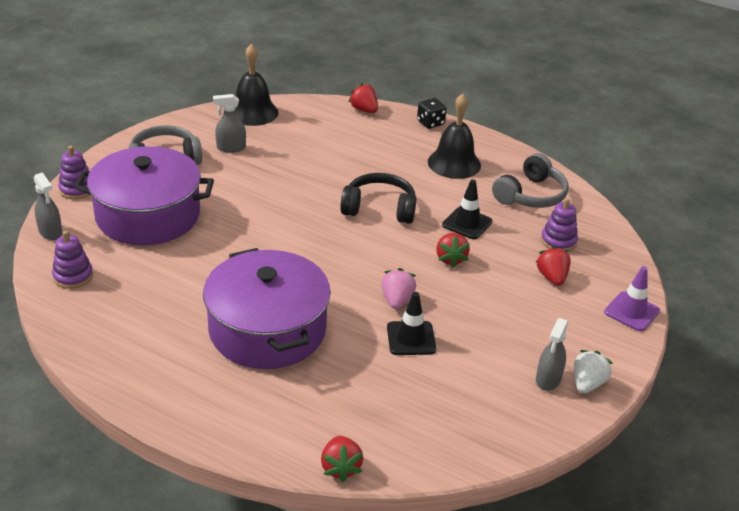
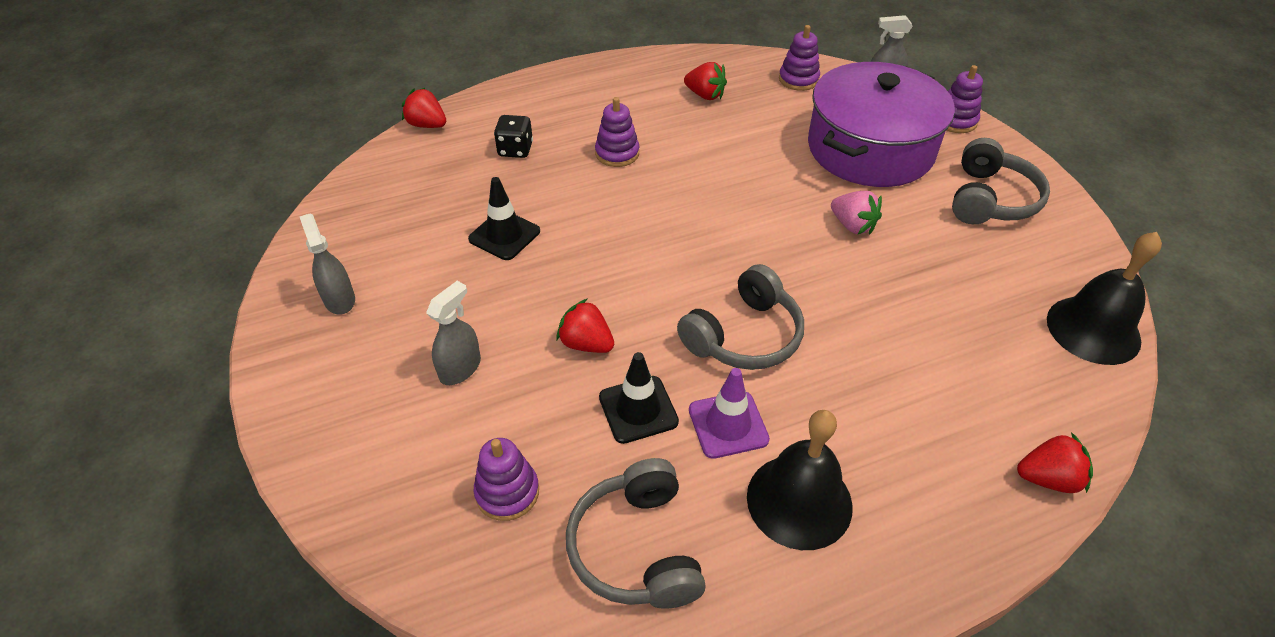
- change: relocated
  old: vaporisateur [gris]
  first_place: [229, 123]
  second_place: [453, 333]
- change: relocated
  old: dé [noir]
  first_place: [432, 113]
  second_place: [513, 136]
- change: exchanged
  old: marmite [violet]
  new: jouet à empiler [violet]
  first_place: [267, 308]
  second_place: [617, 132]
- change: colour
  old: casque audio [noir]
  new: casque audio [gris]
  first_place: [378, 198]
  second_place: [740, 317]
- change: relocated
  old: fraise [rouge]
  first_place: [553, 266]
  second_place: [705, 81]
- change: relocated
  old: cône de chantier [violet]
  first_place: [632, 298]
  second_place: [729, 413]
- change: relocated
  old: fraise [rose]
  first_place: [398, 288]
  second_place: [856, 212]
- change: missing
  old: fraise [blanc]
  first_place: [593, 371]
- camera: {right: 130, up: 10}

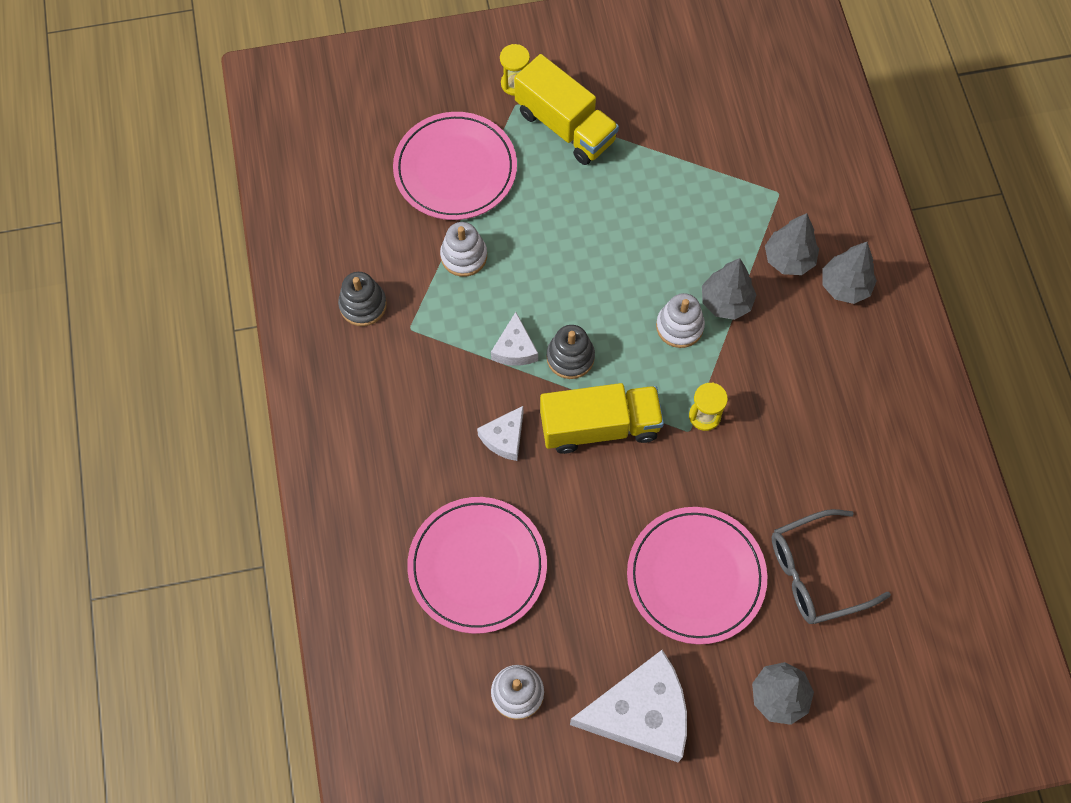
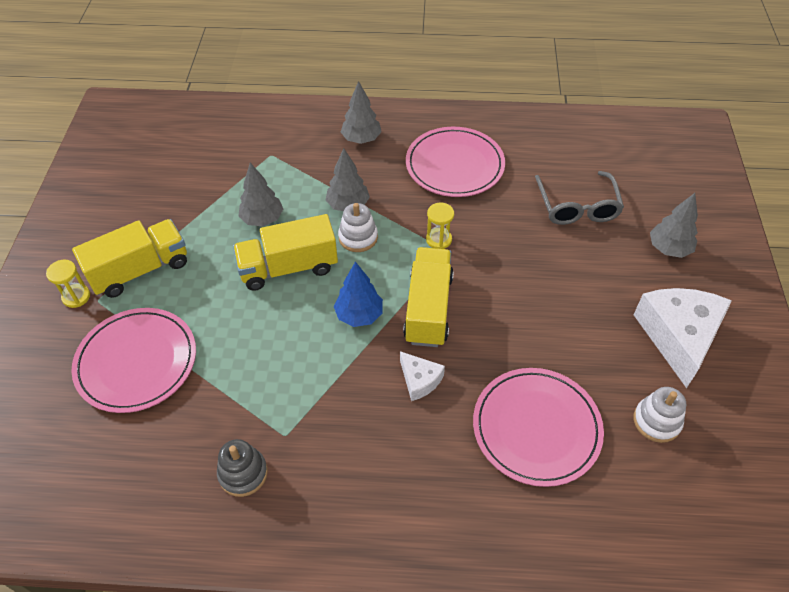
- change: appeared
  new: camion [jaune]
  second_place: [285, 252]
- change: relocated
  old: arbre [gris]
  first_place: [792, 244]
  second_place: [260, 194]
- change: exchanged
  old: jouet à empiler [gris]
  new: arbre [bleu]
  first_place: [571, 352]
  second_place: [358, 294]
- change: relocated
  old: assiette [rose]
  first_place: [697, 576]
  second_place: [455, 162]
- change: missing
  old: jouet à empiler [blanc]
  first_place: [463, 249]
- change: missing
  old: fromage [blanc]
  first_place: [514, 339]
- camera: {right: -75, up: -15}

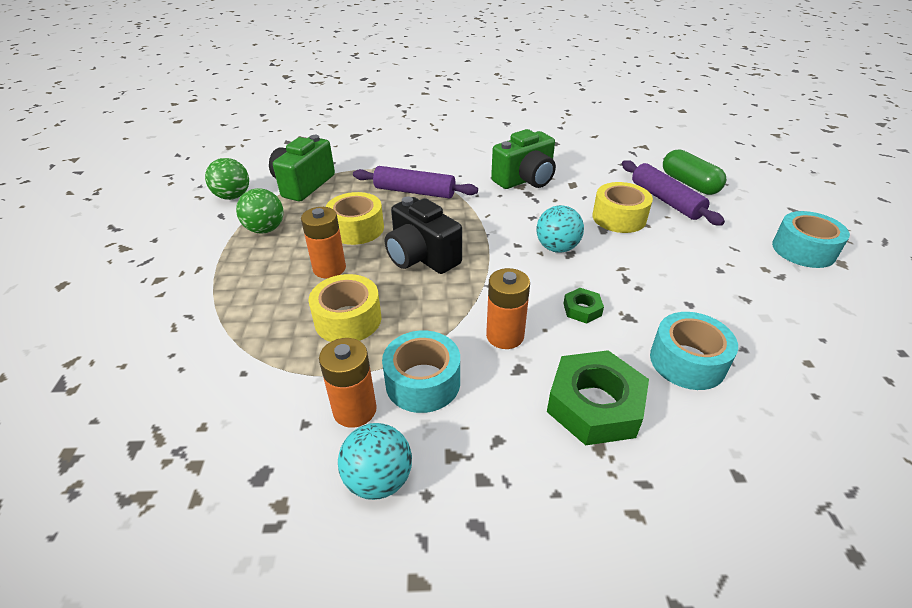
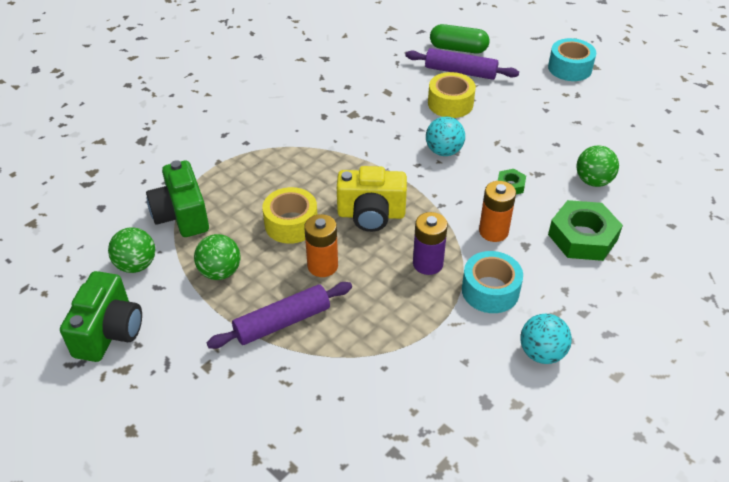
- change: relocated
  old: appareil photo [vert]
  first_place: [523, 159]
  second_place: [101, 316]
- change: relocated
  old: rouleau à pâtisserie [violet]
  first_place: [415, 182]
  second_place: [279, 315]
- change: colour
  old: appareil photo [noir]
  new: appareil photo [jaune]
  first_place: [423, 235]
  second_place: [372, 199]
- change: appeared
  new: pile [violet]
  second_place: [430, 243]
- change: exchanged
  old: ruban adhésif [turquoise]
  new: balle [vert]
  first_place: [694, 351]
  second_place: [597, 166]
- change: missing
  old: ruban adhésif [jaune]
  first_place: [345, 308]
- change: missing
  old: pile [orange]
  first_place: [348, 383]
- camera: {right: -45, up: 5}

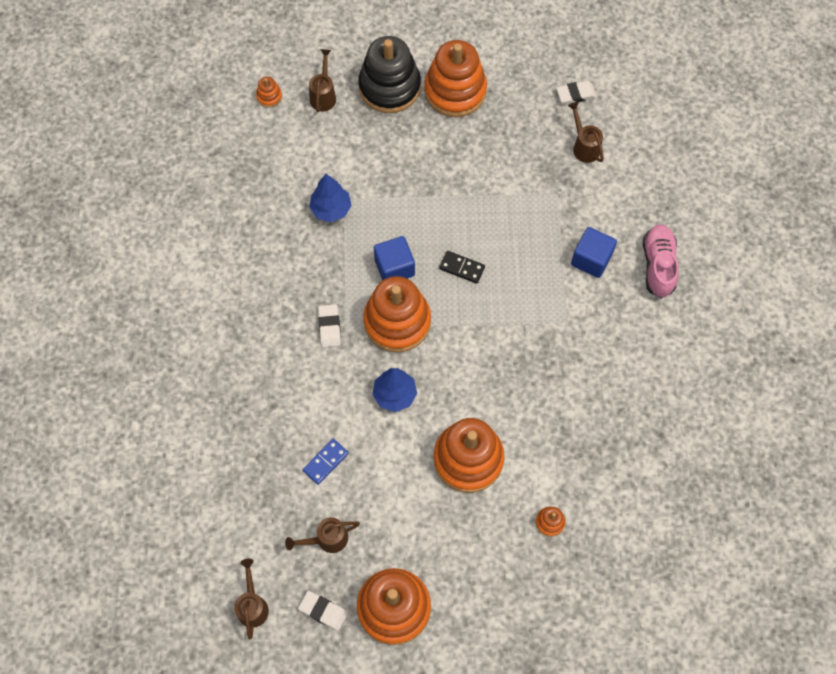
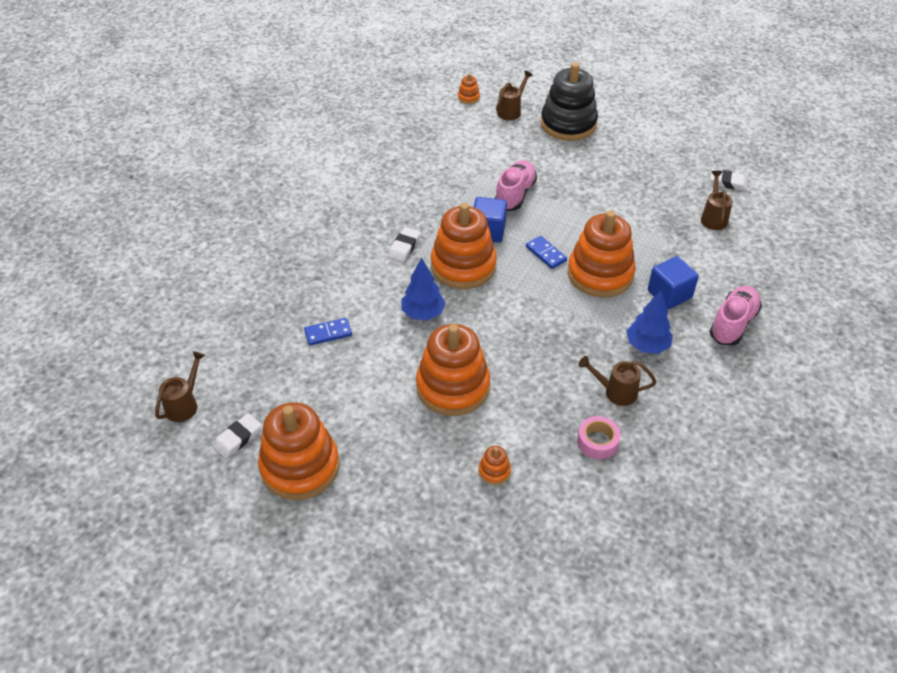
- change: spun
  old: gomme [blanc]
  first_place: [323, 611]
  second_place: [237, 436]
  degrees: 75
- change: appeared
  new: chaussure [rose]
  second_place: [516, 185]
- change: colour
  old: domino [noir]
  new: domino [bleu]
  first_place: [462, 267]
  second_place: [546, 252]
- change: relocated
  old: jouet à empiler [orange]
  first_place: [455, 78]
  second_place: [602, 254]
- change: appeared
  new: ruban adhésif [rose]
  second_place: [599, 438]
- change: relocated
  old: arrosoir [marron]
  first_place: [322, 535]
  second_place: [617, 381]
- change: relocated
  old: arbre [bleu]
  first_place: [330, 198]
  second_place: [649, 322]
- camera: {right: 30, up: -20}

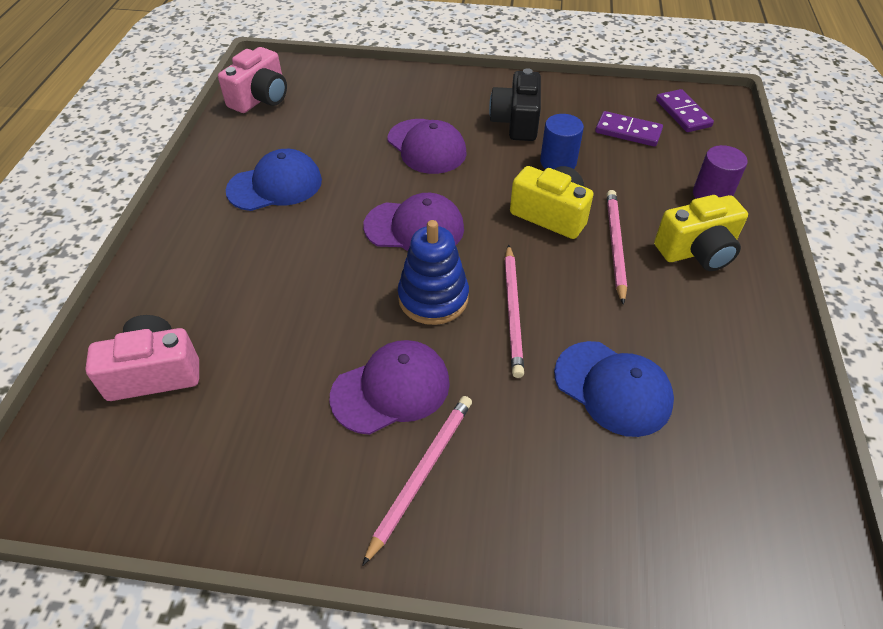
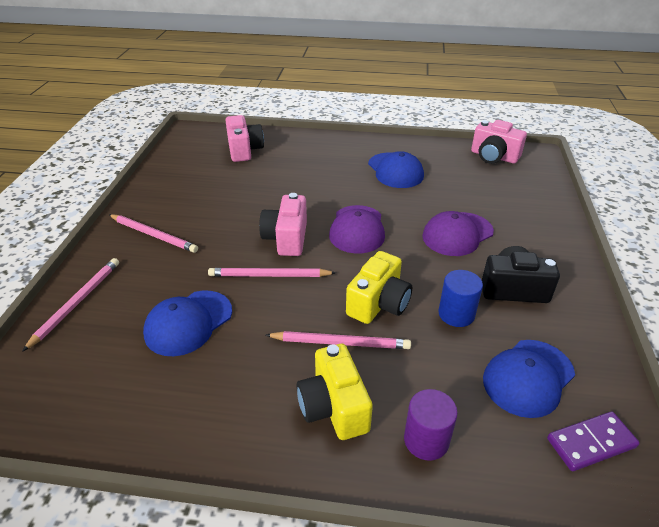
- change: appeared
  new: crayon [rose]
  second_place: [70, 305]
- change: exchanged
  old: jouet à empiler [bleu]
  new: appareil photo [rose]
  first_place: [433, 272]
  second_place: [283, 224]
- change: exchanged
  old: domino [violet]
  new: casquette [bleu]
  first_place: [629, 129]
  second_place: [529, 379]
- change: missing
  old: casquette [violet]
  first_place: [390, 387]
- camera: {right: 90, up: -10}

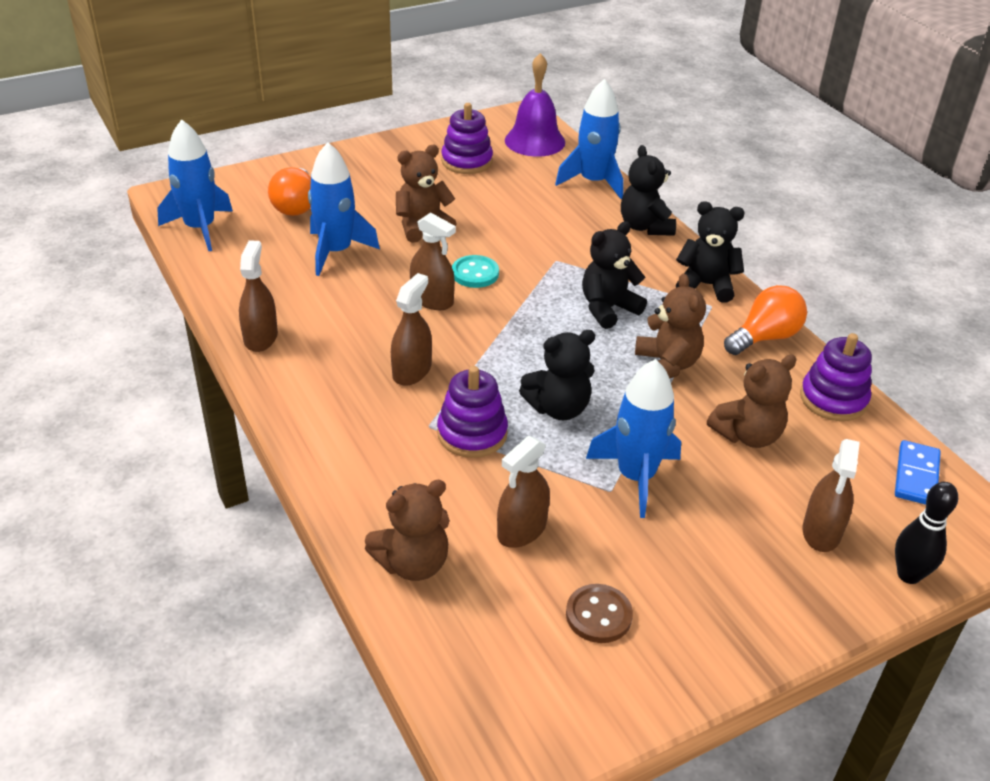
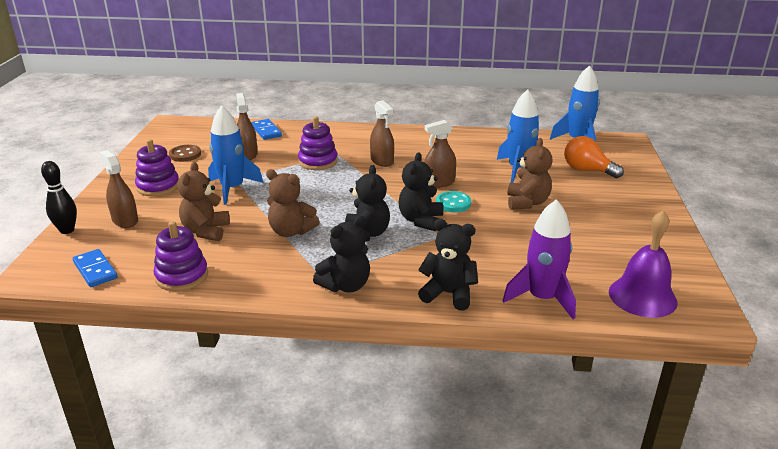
- change: relocated
  old: jouet à empiler [violet]
  first_place: [467, 138]
  second_place: [157, 167]
- change: exchanged
  old: ours en peluche [marron]
  new: domino [bleu]
  first_place: [407, 530]
  second_place: [266, 129]
- change: relocated
  old: ours en peluche [noir]
  first_place: [557, 375]
  second_place: [420, 191]
- change: colour
  old: fusée [bleu]
  new: fusée [violet]
  first_place: [589, 139]
  second_place: [539, 259]
- change: missing
  old: vaporisateur [marron]
  first_place: [258, 296]
- change: missing
  old: ampoule [orange]
  first_place: [765, 320]
- camera: {right: 125, up: -10}

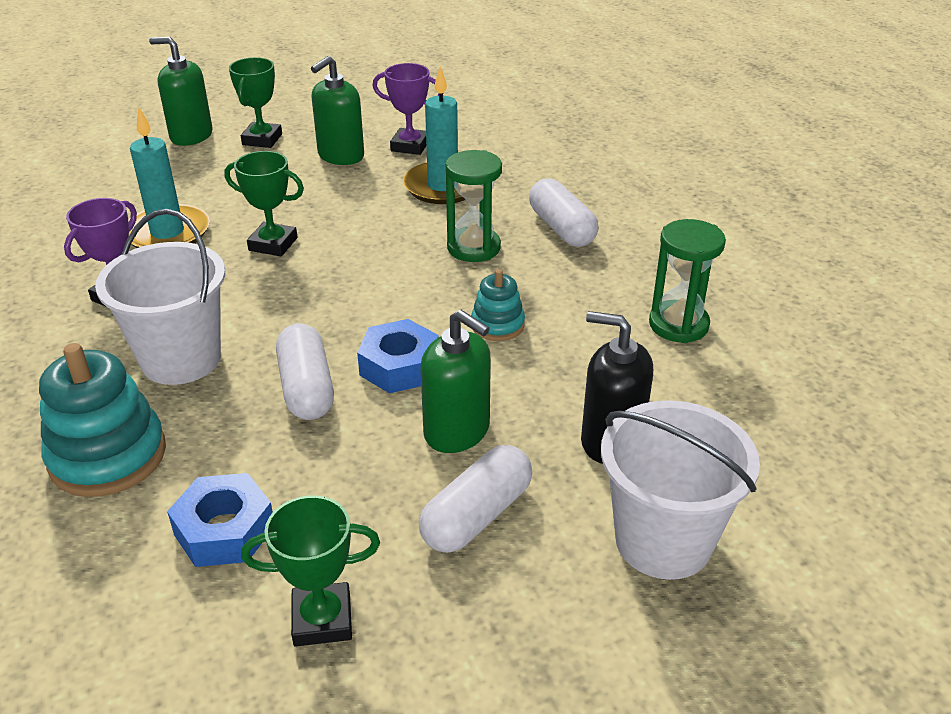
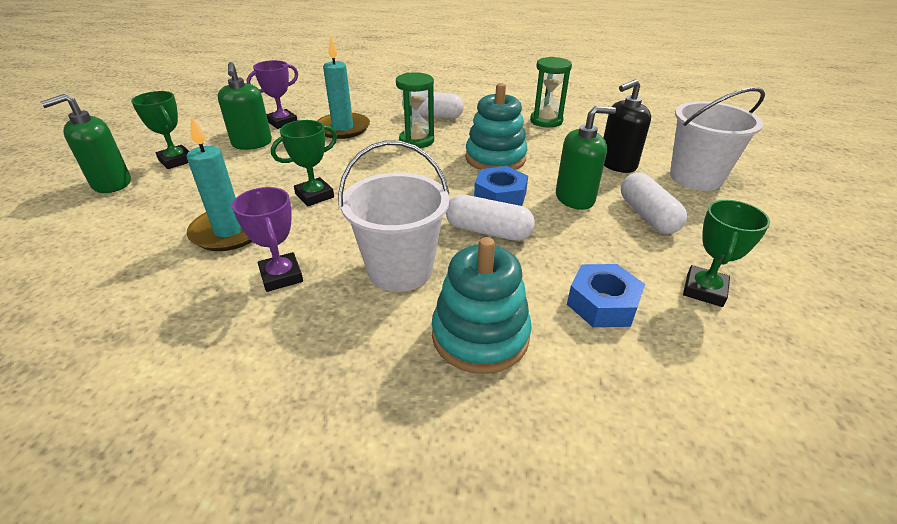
- change: size
  old: jouet à empiler [turquoise]
  first_place: [498, 305]
  second_place: [496, 126]
  factor: 1.82
- camera: {right: -55, up: 0}

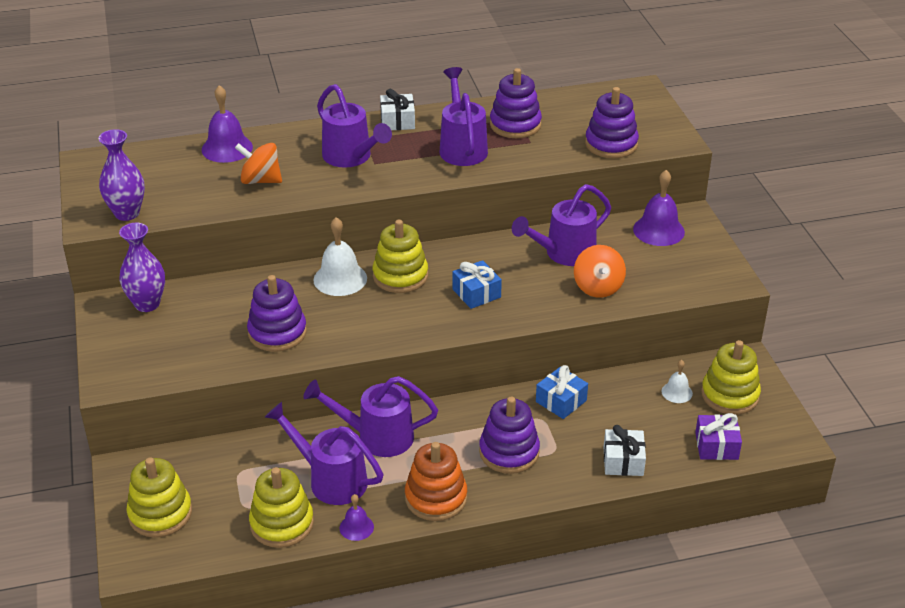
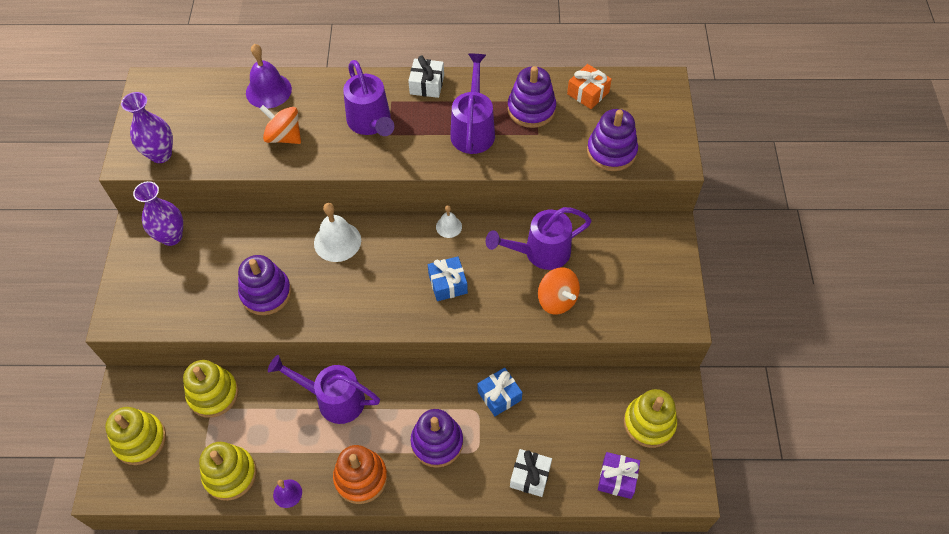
- change: relocated
  old: jouet à empiler [jaune]
  first_place: [400, 256]
  second_place: [211, 389]
- change: relocated
  old: cloche [blanc]
  first_place: [677, 381]
  second_place: [449, 221]
- change: spun
  old: toupie [orange]
  first_place: [600, 271]
  second_place: [559, 291]
  degrees: -45
- change: appeared
  new: cadeau [orange]
  second_place: [589, 86]
- change: missing
  old: arrosoir [violet]
  first_place: [324, 453]
- change: missing
  old: cloche [violet]
  first_place: [659, 208]
- camera: {right: 15, up: 20}

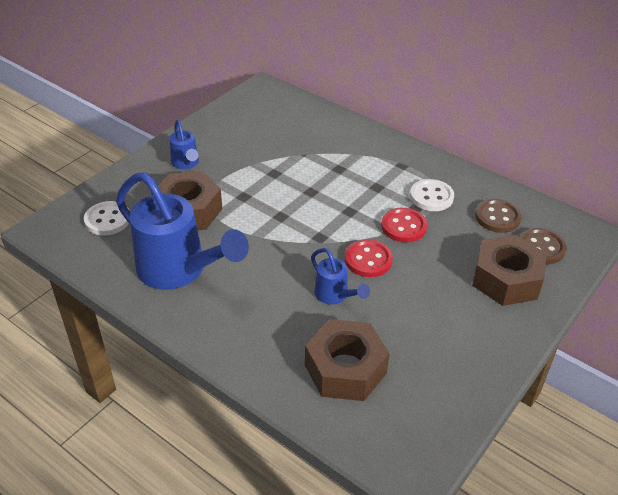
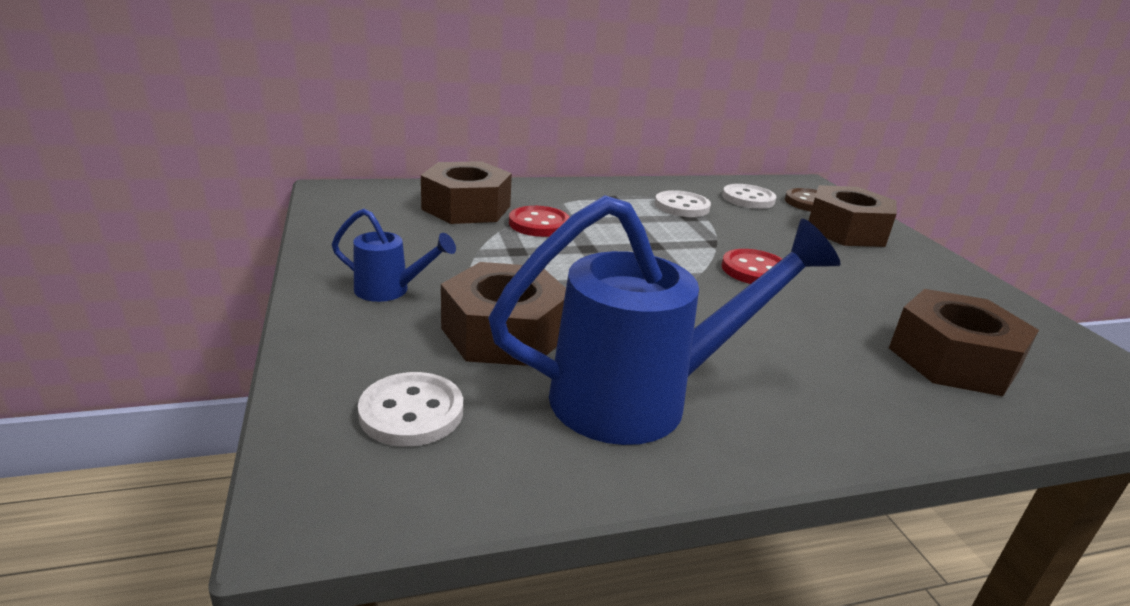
- change: appeared
  new: écrou [marron]
  second_place: [466, 192]
- change: relocated
  old: bouton [rouge]
  first_place: [404, 225]
  second_place: [539, 221]
- change: colour
  old: bouton [marron]
  new: bouton [blanc]
  first_place: [498, 216]
  second_place: [749, 196]
- change: missing
  old: arrosoir [bleu]
  first_place: [340, 276]
- camera: {right: -55, up: -15}

